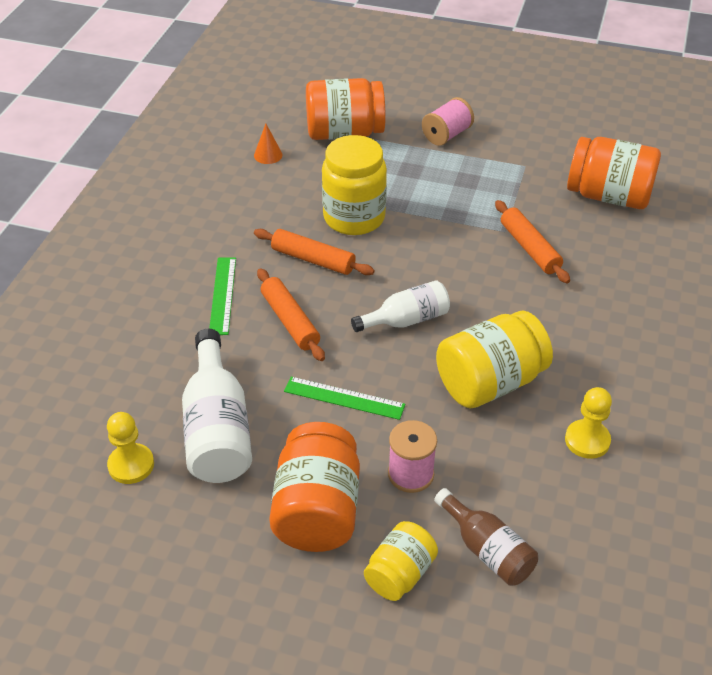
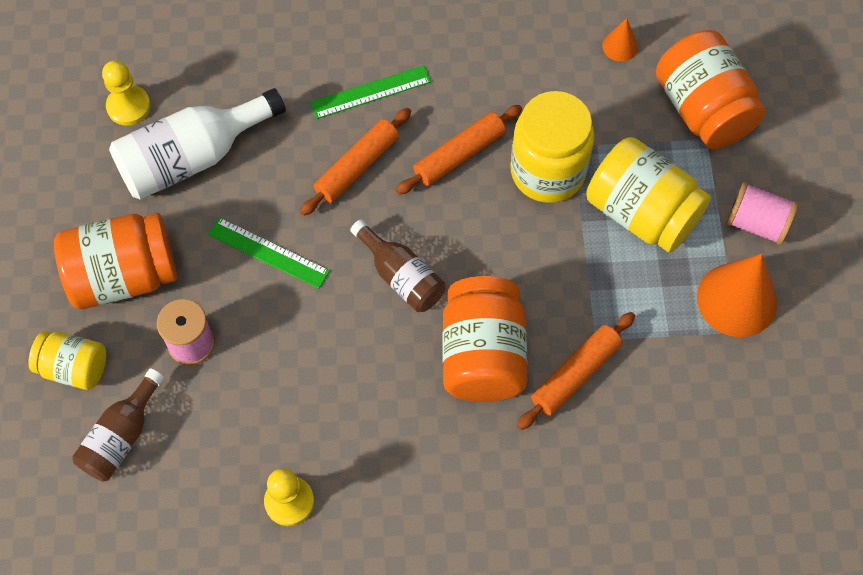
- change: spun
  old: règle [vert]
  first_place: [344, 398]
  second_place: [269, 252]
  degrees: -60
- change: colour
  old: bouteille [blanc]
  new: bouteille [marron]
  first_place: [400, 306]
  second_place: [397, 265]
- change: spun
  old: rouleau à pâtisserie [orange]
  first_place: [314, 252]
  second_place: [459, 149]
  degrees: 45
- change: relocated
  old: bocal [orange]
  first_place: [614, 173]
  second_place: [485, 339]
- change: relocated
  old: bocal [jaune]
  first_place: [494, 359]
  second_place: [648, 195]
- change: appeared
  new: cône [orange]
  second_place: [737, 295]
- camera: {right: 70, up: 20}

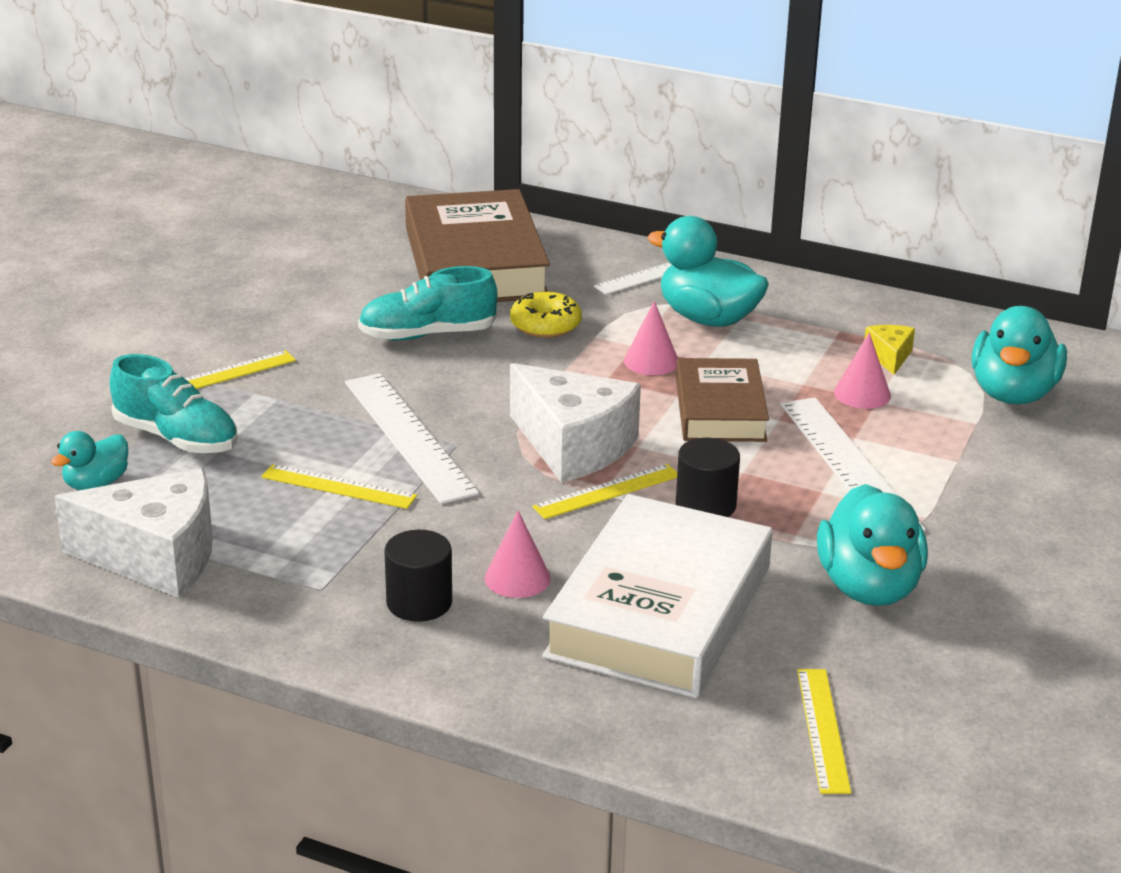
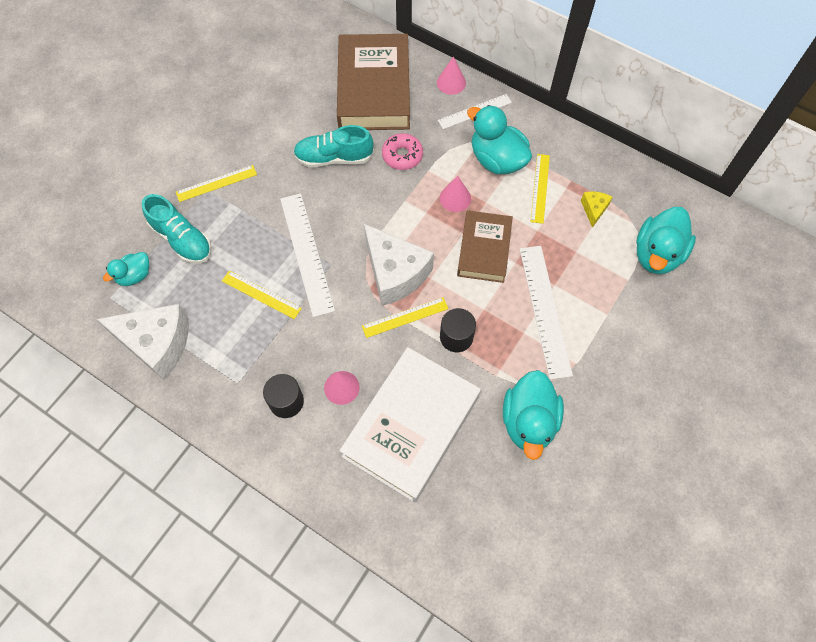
- change: colour
  old: beignet [jaune]
  new: beignet [rose]
  first_place: [546, 315]
  second_place: [402, 151]
- change: relocated
  old: cône [rose]
  first_place: [862, 370]
  second_place: [451, 75]
- change: relocated
  old: règle [jaune]
  first_place: [824, 731]
  second_place: [540, 189]
- camera: {right: 10, up: 35}

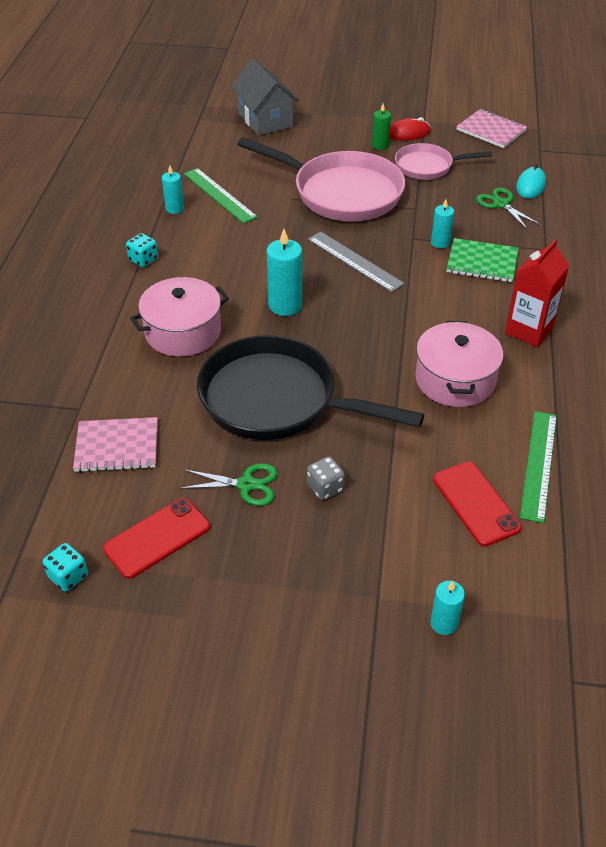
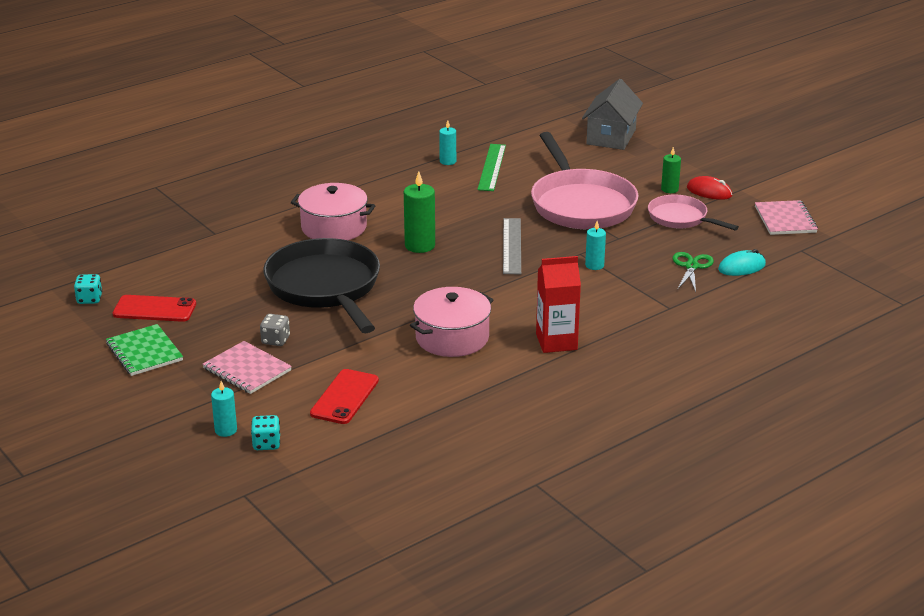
- change: relocated
  old: carnet [vert]
  first_place: [483, 260]
  second_place: [144, 350]
- change: relocated
  old: carnet [rose]
  first_place: [115, 444]
  second_place: [247, 367]
- change: relocated
  old: dé [turquoise]
  first_place: [142, 250]
  second_place: [265, 432]
- change: colour
  old: bougie [turquoise]
  new: bougie [vert]
  first_place: [284, 272]
  second_place: [419, 212]
- change: missing
  old: ciseaux [vert]
  first_place: [228, 484]
- change: missing
  old: règle [vert]
  first_place: [538, 467]
- camera: {right: 45, up: -15}

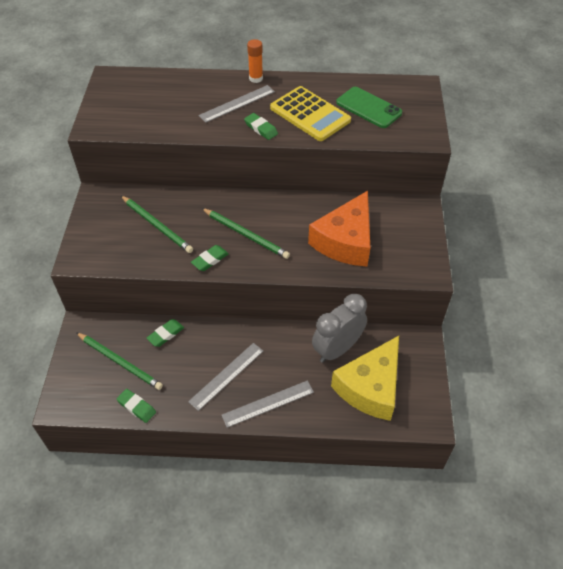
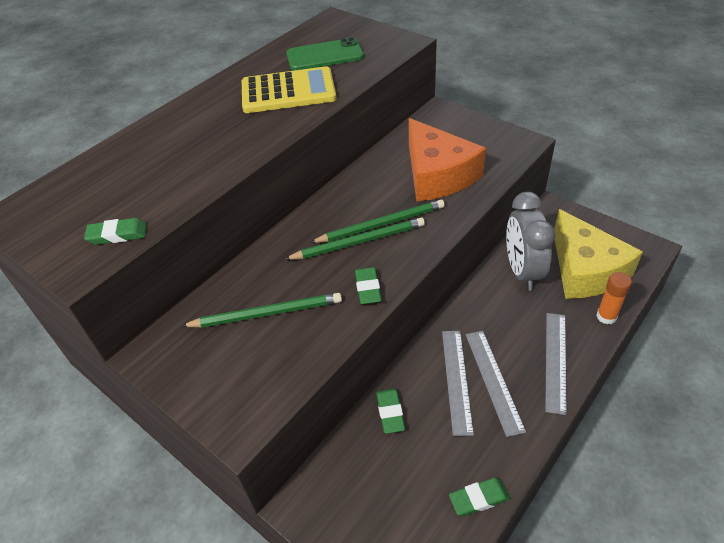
- change: relocated
  old: gomme [vert]
  first_place: [261, 126]
  second_place: [115, 231]
- change: relocated
  old: crayon [vert]
  first_place: [119, 361]
  second_place: [377, 221]
- change: relocated
  old: règle [gris]
  first_place: [237, 104]
  second_place: [458, 383]
- change: relocated
  old: bâton de colle [orange]
  first_place: [255, 61]
  second_place: [614, 298]
- camera: {right: -50, up: -5}

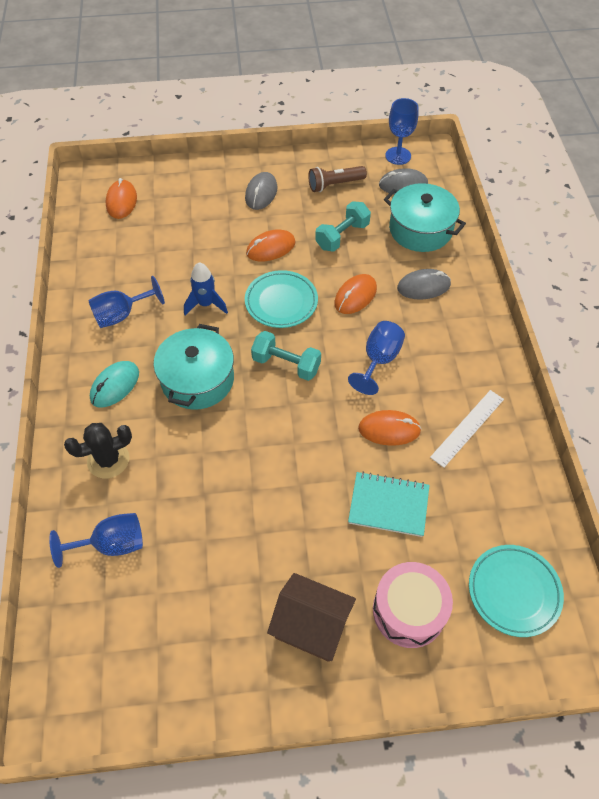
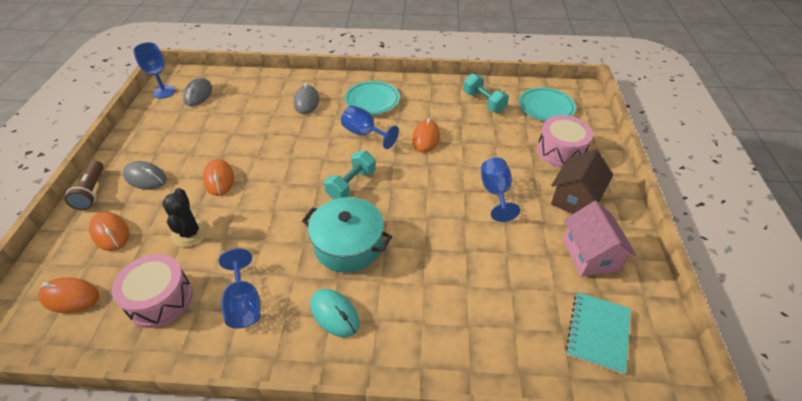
- change: relocated
  old: lampe de poche [marron]
  first_place: [337, 179]
  second_place: [84, 185]
- change: relocated
  old: souris [orange]
  first_place: [355, 294]
  second_place: [109, 231]
- change: appeared
  new: tambour [rose]
  second_place: [152, 291]
- change: relocated
  old: cactus [noir]
  first_place: [98, 451]
  second_place: [185, 217]
- change: relocated
  old: assiette [turquoise]
  first_place: [281, 299]
  second_place: [372, 97]
- change: relocated
  old: haltère [turquoise]
  first_place: [343, 226]
  second_place: [486, 93]
- change: relocated
  old: verre à pied [bleu]
  first_place: [96, 540]
  second_place: [500, 190]
- change: appeared
  new: maison [rose]
  second_place: [599, 239]
- change: relocated
  old: carnet [turquoise]
  first_place: [389, 504]
  second_place: [598, 333]
- change: missing
  old: fusée [bleu]
  first_place: [206, 288]
- change: missing
  old: marmite [turquoise]
  first_place: [425, 217]
- change: missing
  old: règle [blanc]
  first_place: [467, 429]
- camera: {right: -80, up: -10}

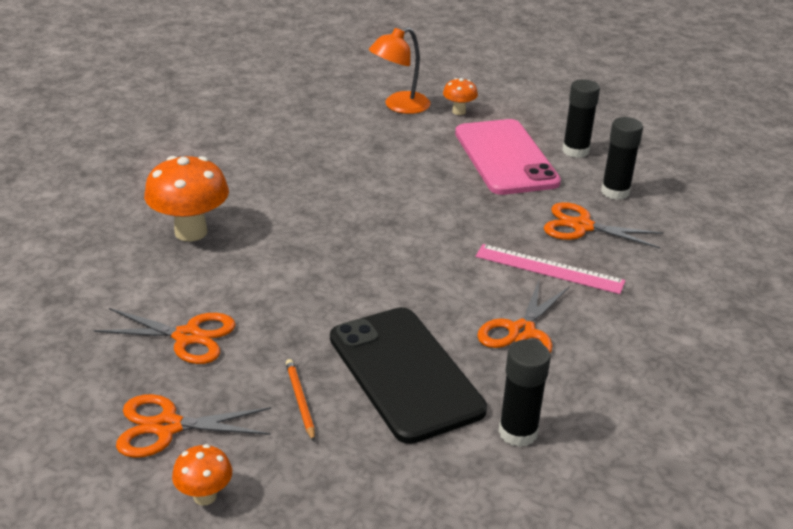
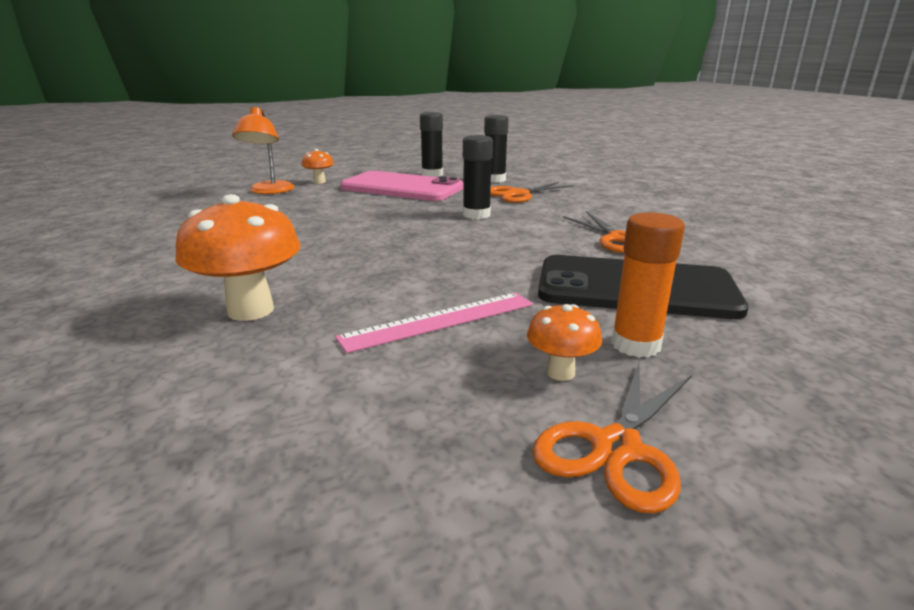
- change: relocated
  old: règle [rose]
  first_place: [550, 269]
  second_place: [434, 323]
- change: relocated
  old: bâton de colle [noir]
  first_place: [524, 393]
  second_place: [478, 177]
- change: relocated
  old: champignon [orange]
  first_place: [202, 475]
  second_place: [564, 342]
- change: exchanged
  old: crayon [orange]
  new: bâton de colle [orange]
  first_place: [300, 400]
  second_place: [648, 284]
- change: missing
  old: ciseaux [orange]
  first_place: [165, 336]
- camera: {right: -50, up: -10}

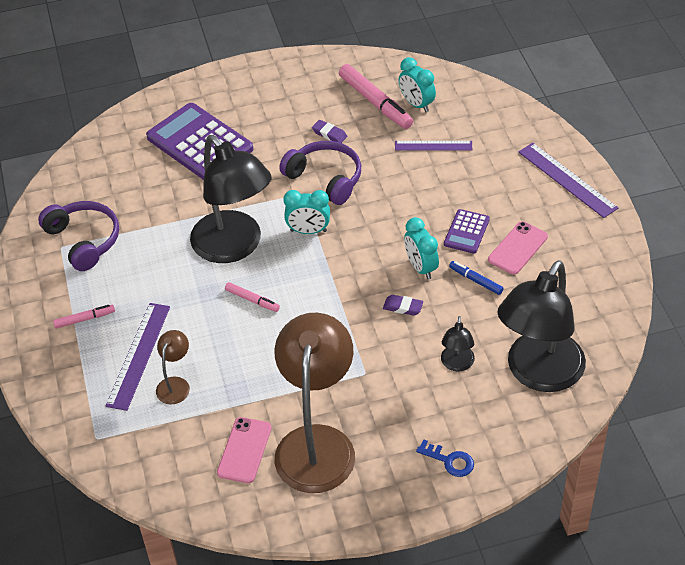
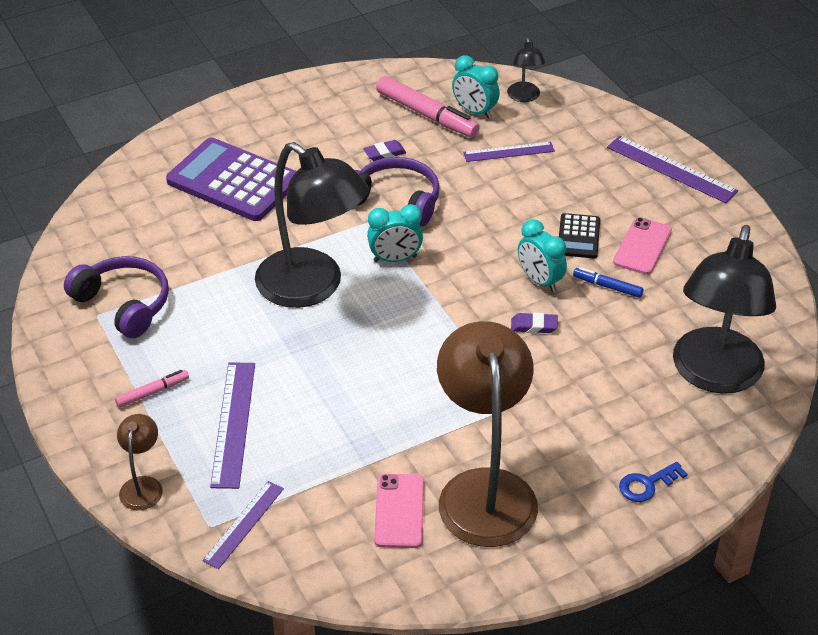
- change: relocated
  old: lampe [marron]
  first_place: [173, 367]
  second_place: [140, 462]
- change: appeared
  new: règle [violet]
  second_place: [243, 525]
- change: spun
  old: gomme [violet]
  first_place: [329, 131]
  second_place: [384, 150]
  degrees: -45
- change: relocated
  old: lampe [noir]
  first_place: [458, 343]
  second_place: [526, 69]
- change: colour
  old: calculatrice [violet]
  new: calculatrice [noir]
  first_place: [467, 231]
  second_place: [579, 235]
- change: spun
  old: clé [bleu]
  first_place: [445, 458]
  second_place: [653, 482]
  degrees: 135
- change: missing
  old: feutre [rose]
  first_place: [252, 297]
- camera: {right: -15, up: -5}

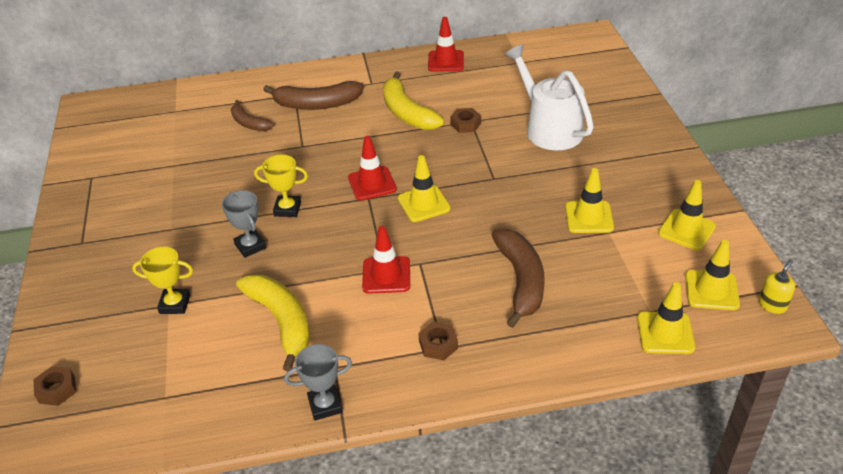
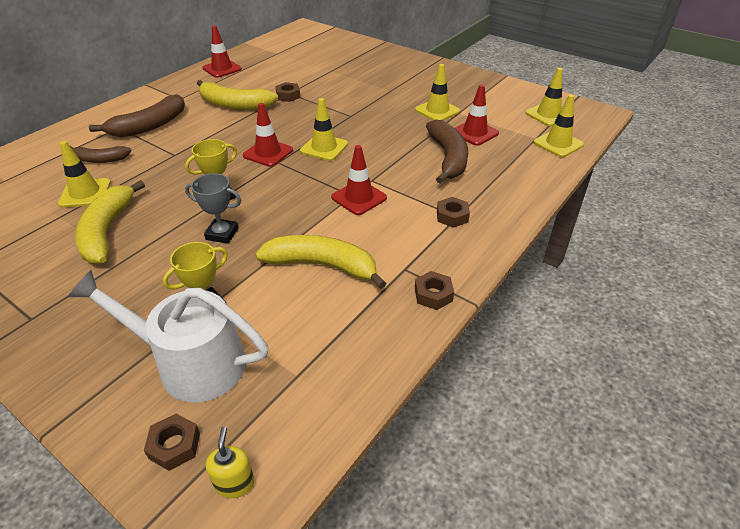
- change: relocated
  old: cône de chantier [jaune]
  first_place: [687, 215]
  second_place: [84, 174]
- change: relocated
  old: arrosoir [blanc]
  first_place: [549, 97]
  second_place: [168, 336]
- change: appeared
  new: banane [jaune]
  second_place: [110, 222]
- change: relocated
  old: distributeur de savon [jaune]
  first_place: [777, 286]
  second_place: [230, 462]
- change: exchanged
  old: trophée [gris]
  new: écrou [marron]
  first_place: [318, 382]
  second_place: [434, 290]
- change: spun
  old: banane [marron]
  first_place: [518, 278]
  second_place: [447, 152]
  degrees: 45
- change: appeared
  new: cône de chantier [rouge]
  second_place: [477, 115]
- camera: {right: -45, up: 0}

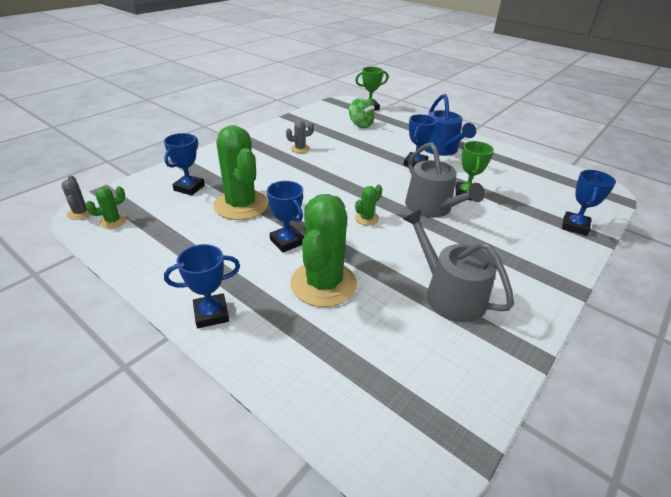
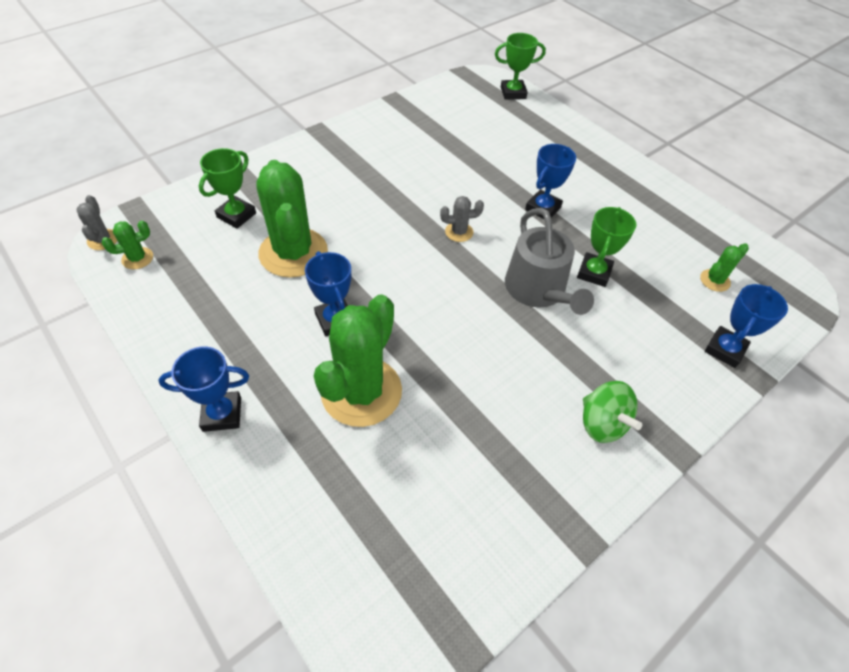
- change: colour
  old: trophée [bleu]
  new: trophée [vert]
  first_place: [184, 164]
  second_place: [227, 188]
- change: relocated
  old: cactus [gris]
  first_place: [300, 136]
  second_place: [462, 219]
- change: relocated
  old: toupie [vert]
  first_place: [362, 113]
  second_place: [612, 412]
- change: relocated
  old: cactus [vert]
  first_place: [368, 205]
  second_place: [724, 267]
- change: missing
  old: arrosoir [gris]
  first_place: [458, 265]
- change: missing
  old: arrosoir [bleu]
  first_place: [449, 125]
- camera: {right: 10, up: 15}

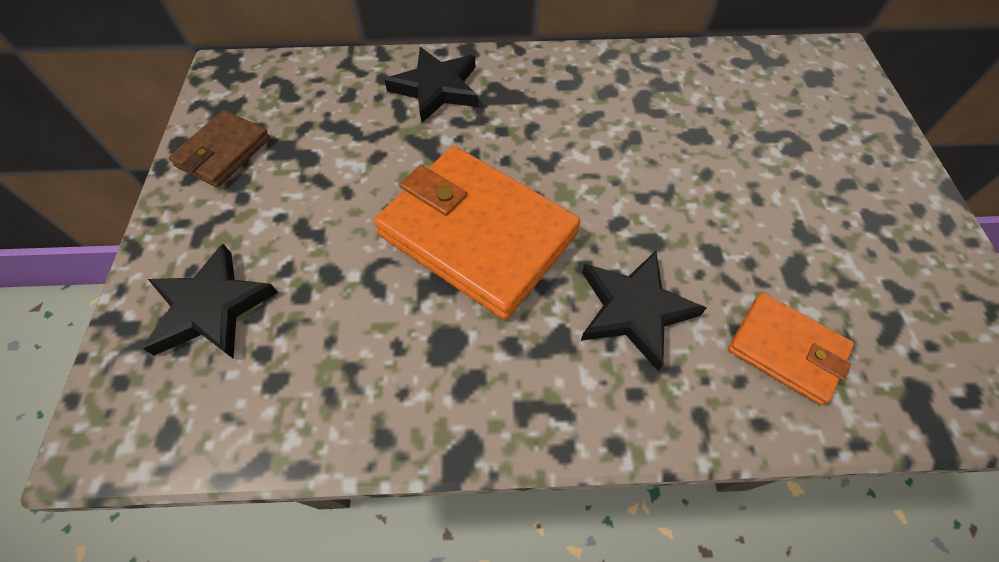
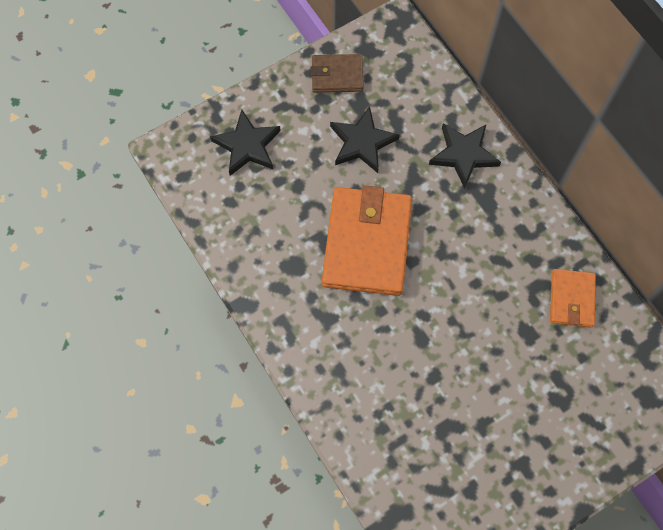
- change: relocated
  old: étoile [noir]
  first_place: [643, 311]
  second_place: [364, 139]
- change: relocated
  old: portefeuille [orange]
  first_place: [791, 349]
  second_place: [573, 298]
- camera: {right: 60, up: 10}

